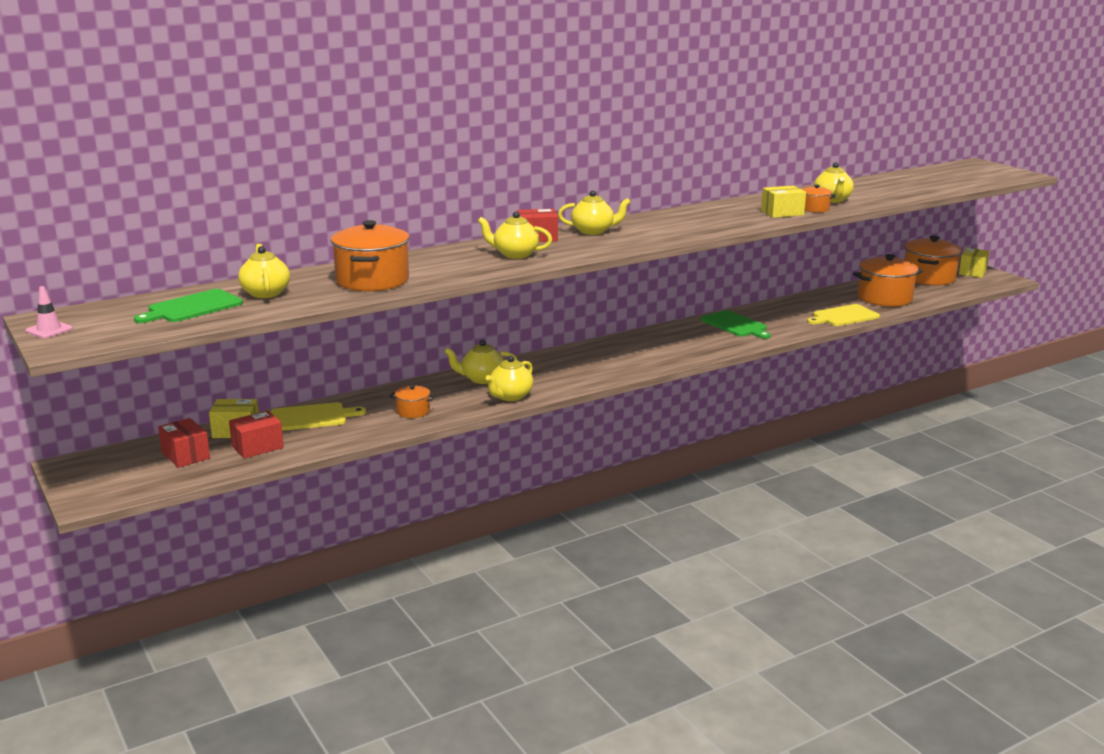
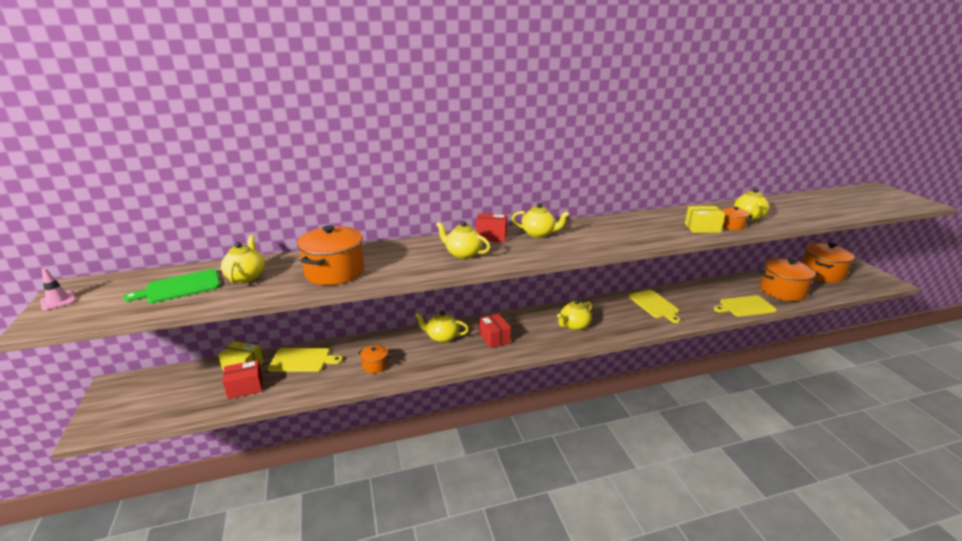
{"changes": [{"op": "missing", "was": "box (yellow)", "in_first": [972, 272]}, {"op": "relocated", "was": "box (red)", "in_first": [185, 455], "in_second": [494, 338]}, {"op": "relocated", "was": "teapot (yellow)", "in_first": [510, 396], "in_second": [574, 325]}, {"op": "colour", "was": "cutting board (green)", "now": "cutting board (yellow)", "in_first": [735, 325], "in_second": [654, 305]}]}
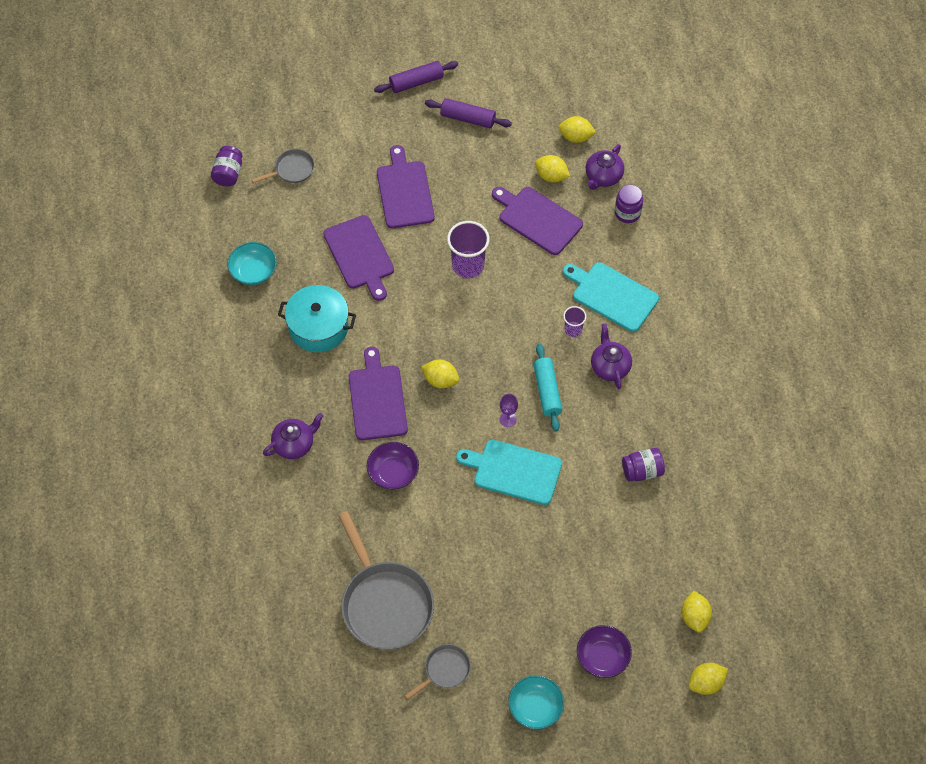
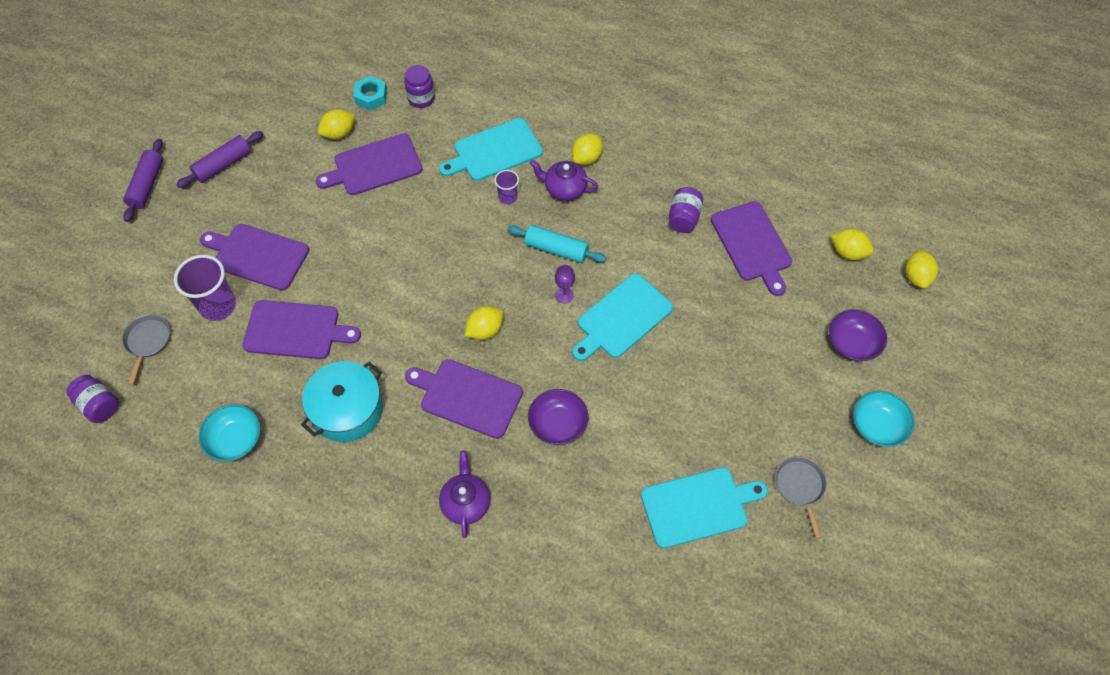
{"changes": [{"op": "appeared", "now": "cutting board (purple)", "in_second": [752, 244]}, {"op": "relocated", "was": "cup (purple)", "in_first": [468, 265], "in_second": [218, 306]}, {"op": "relocated", "was": "lemon (yellow)", "in_first": [576, 137], "in_second": [586, 158]}, {"op": "exchanged", "was": "pan (grey)", "now": "cutting board (turquoise)", "in_first": [384, 603], "in_second": [698, 506]}, {"op": "exchanged", "was": "teapot (purple)", "now": "nut (turquoise)", "in_first": [603, 176], "in_second": [371, 97]}]}
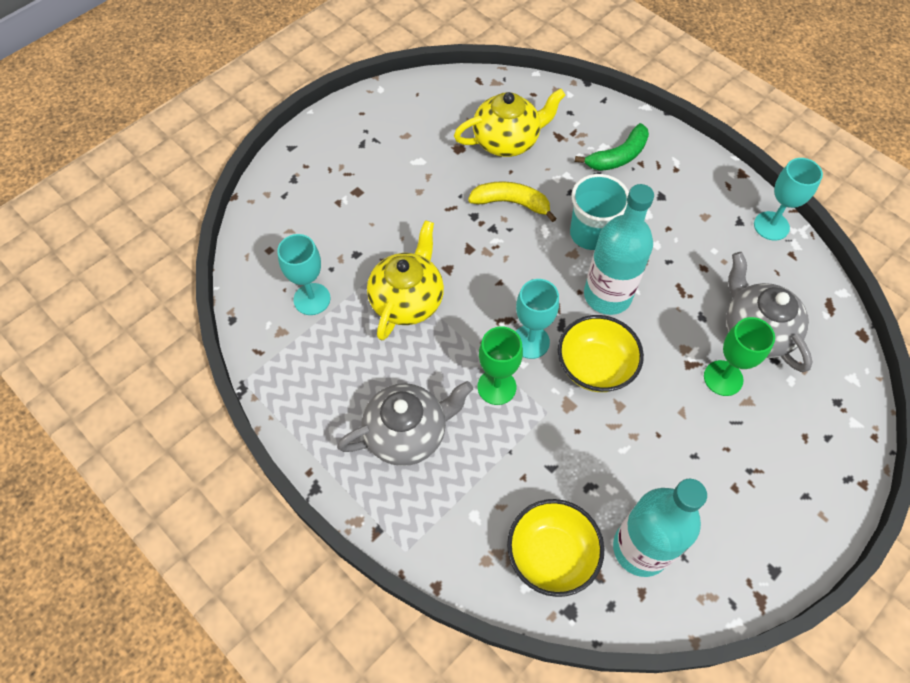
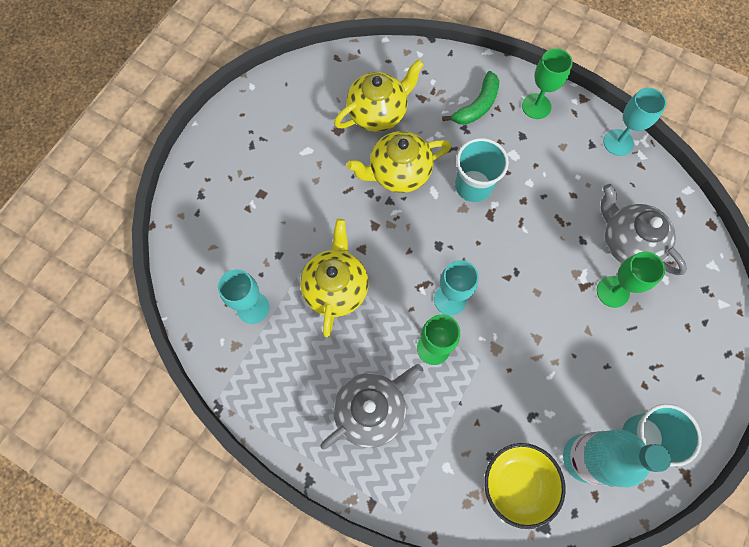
{"changes": [{"op": "missing", "was": "bowl (yellow)", "in_first": [595, 366]}, {"op": "missing", "was": "bottle (turquoise)", "in_first": [607, 295]}, {"op": "appeared", "now": "goblet (green)", "in_second": [536, 106]}, {"op": "appeared", "now": "cup (turquoise)", "in_second": [642, 437]}, {"op": "exchanged", "was": "banana (yellow)", "now": "teapot (yellow)", "in_first": [511, 203], "in_second": [398, 172]}]}
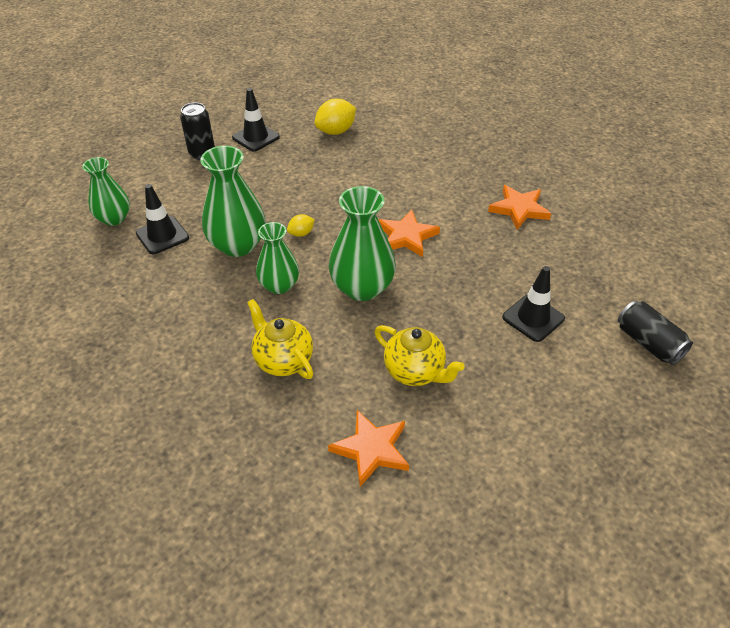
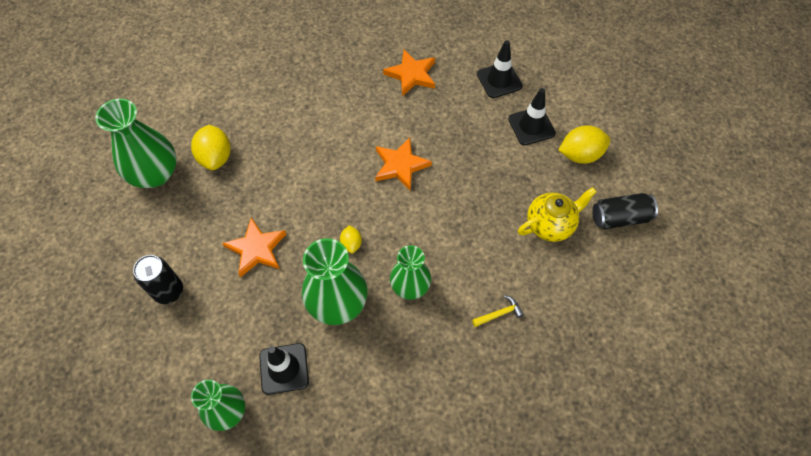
{"changes": [{"op": "appeared", "now": "lemon (yellow)", "in_second": [580, 155]}, {"op": "relocated", "was": "traffic cone (black)", "in_first": [256, 137], "in_second": [499, 80]}, {"op": "relocated", "was": "star (orange)", "in_first": [371, 449], "in_second": [256, 249]}, {"op": "relocated", "was": "vase (green)", "in_first": [362, 287], "in_second": [155, 174]}, {"op": "relocated", "was": "can (black)", "in_first": [648, 343], "in_second": [620, 218]}, {"op": "exchanged", "was": "teapot (yellow)", "now": "hammer (yellow)", "in_first": [283, 360], "in_second": [499, 313]}]}
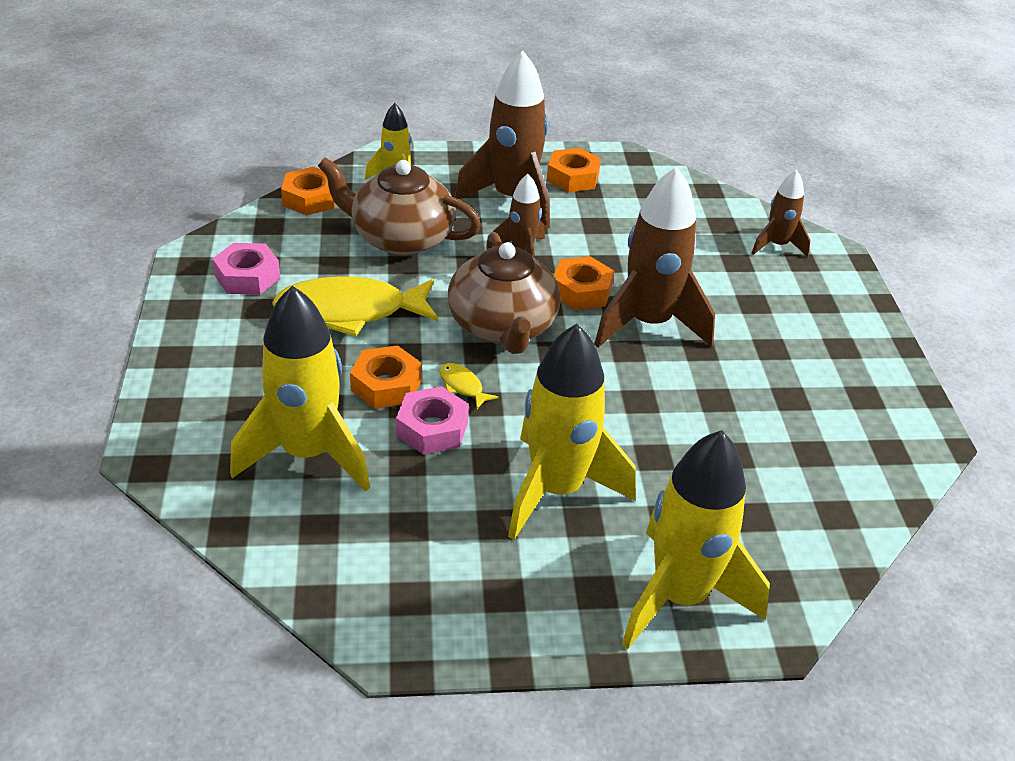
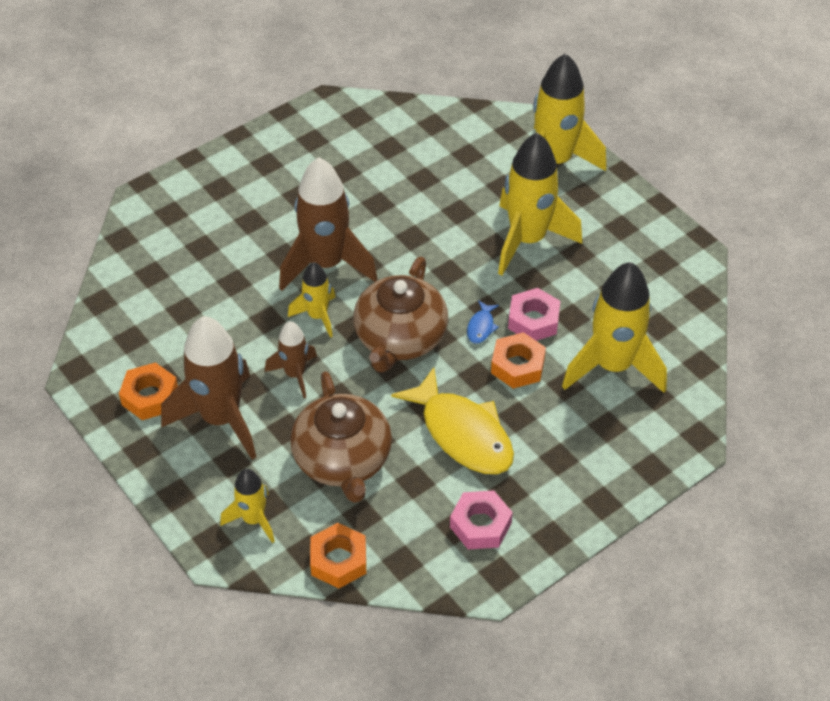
{"changes": [{"op": "missing", "was": "rocket (brown)", "in_first": [777, 246]}, {"op": "exchanged", "was": "nut (orange)", "now": "rocket (yellow)", "in_first": [581, 291], "in_second": [317, 316]}, {"op": "colour", "was": "fish (yellow)", "now": "fish (blue)", "in_first": [463, 386], "in_second": [481, 327]}, {"op": "spun", "was": "teapot (brown)", "in_first": [503, 327], "in_second": [400, 338], "clockwise": 150}]}
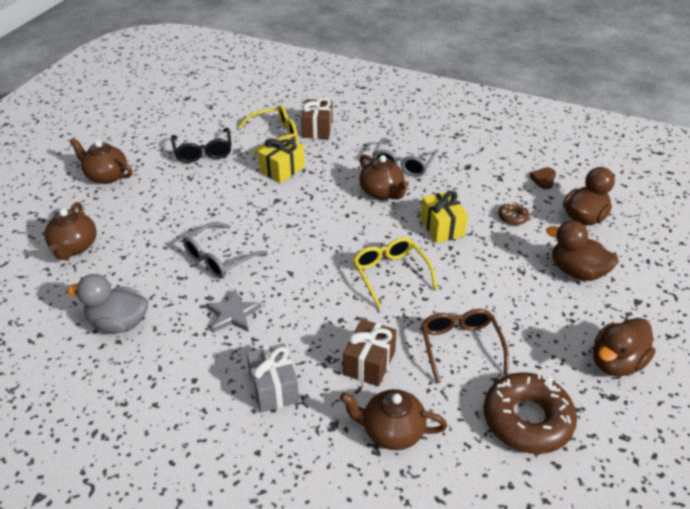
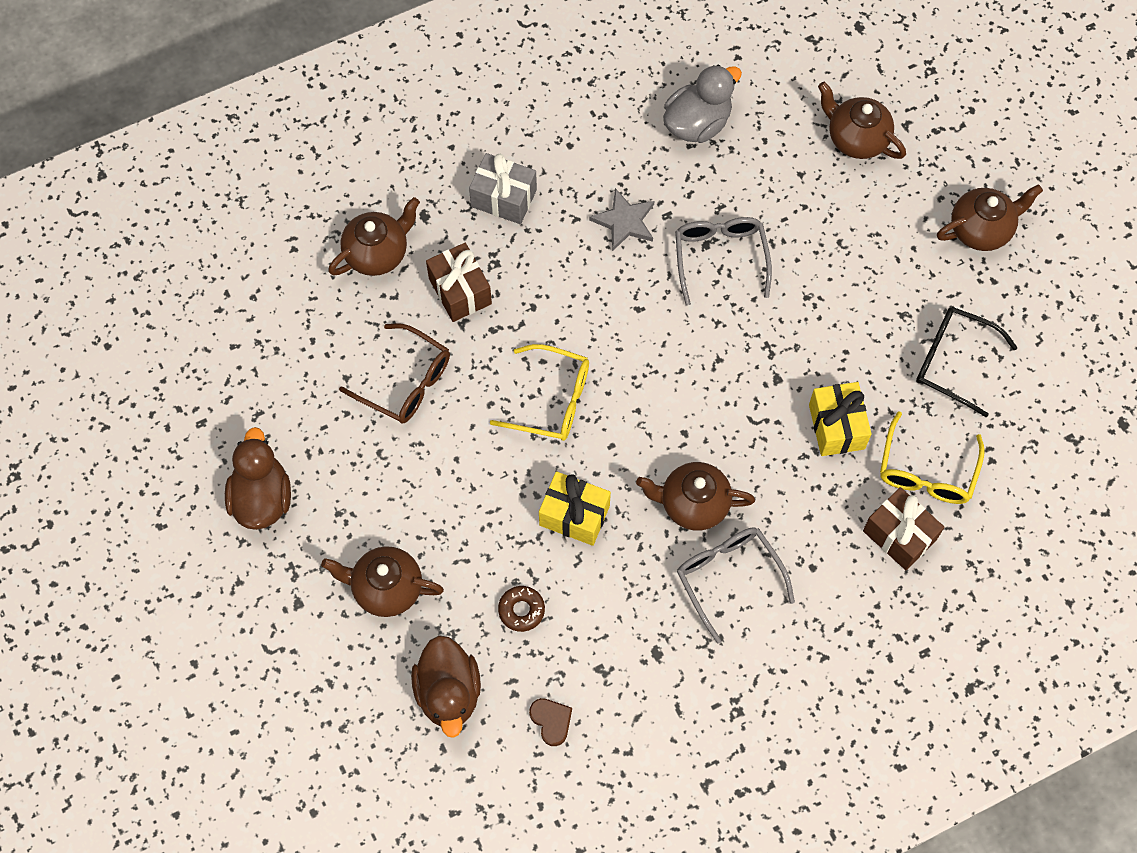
{"changes": [{"op": "missing", "was": "donut (brown)", "in_first": [527, 419]}, {"op": "exchanged", "was": "duck (brown)", "now": "teapot (brown)", "in_first": [577, 271], "in_second": [386, 588]}]}
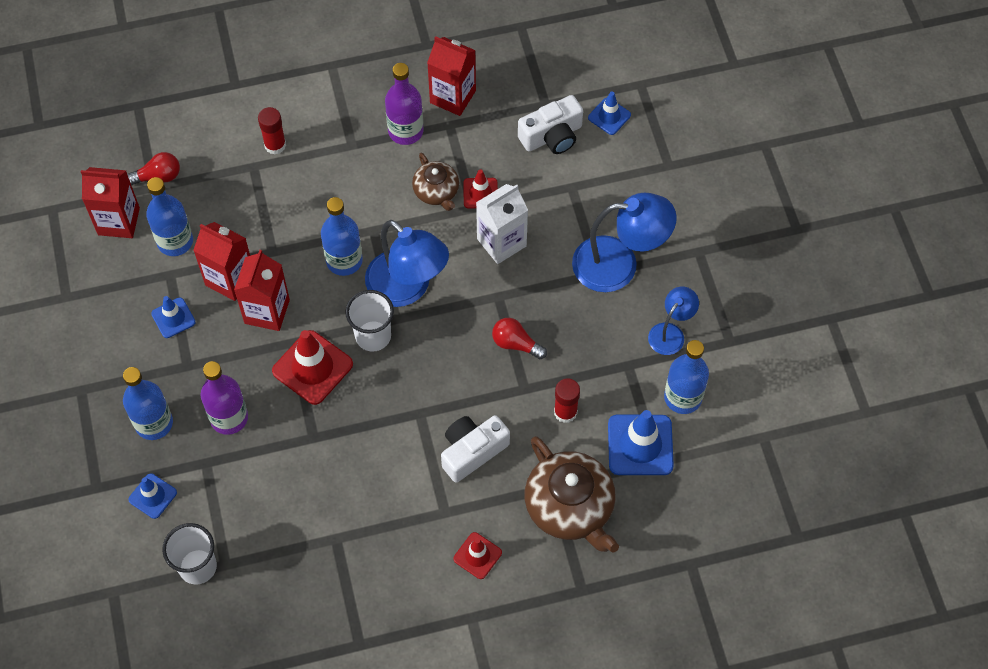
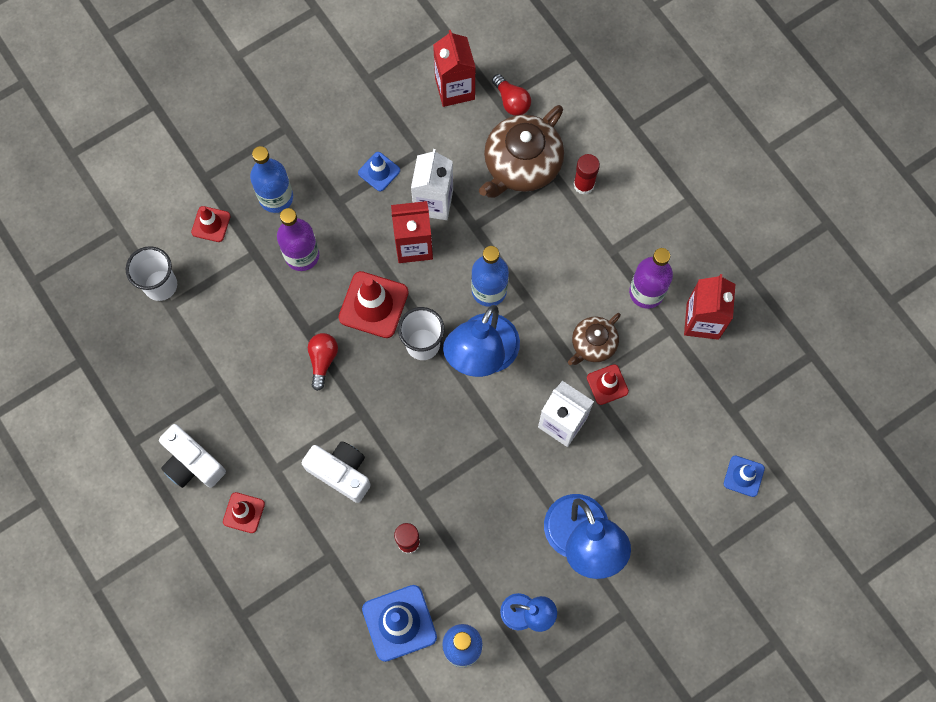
{"changes": [{"op": "missing", "was": "bottle (blue)", "in_first": [175, 241]}, {"op": "relocated", "was": "light bulb (red)", "in_first": [515, 344], "in_second": [323, 360]}, {"op": "relocated", "was": "camera (white)", "in_first": [552, 136], "in_second": [192, 463]}, {"op": "relocated", "was": "teapot (brown)", "in_first": [570, 507], "in_second": [521, 165]}, {"op": "colour", "was": "traffic cone (blue)", "now": "traffic cone (red)", "in_first": [152, 496], "in_second": [211, 224]}, {"op": "colour", "was": "carton (red)", "now": "carton (white)", "in_first": [230, 279], "in_second": [433, 202]}]}
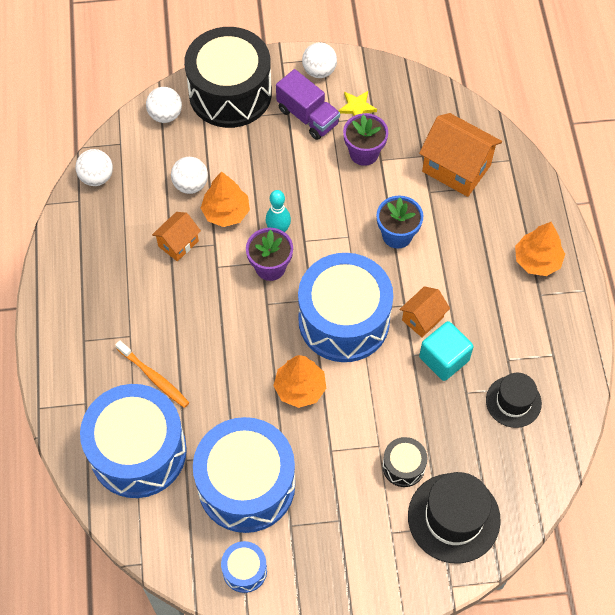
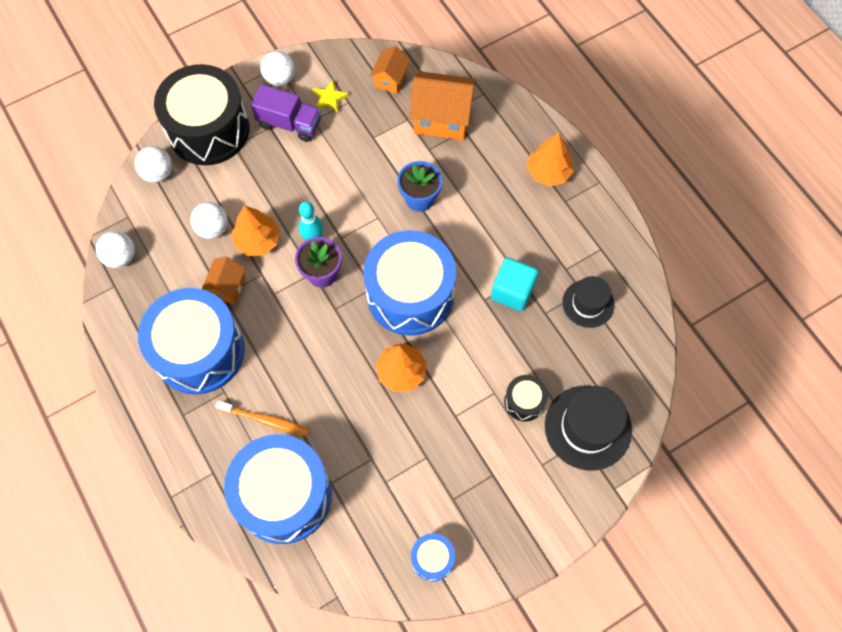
{"changes": [{"op": "missing", "was": "flower pot (purple)", "in_first": [364, 153]}, {"op": "relocated", "was": "drum (blue)", "in_first": [246, 485], "in_second": [199, 351]}, {"op": "relocated", "was": "house (orange)", "in_first": [422, 318], "in_second": [390, 79]}]}
